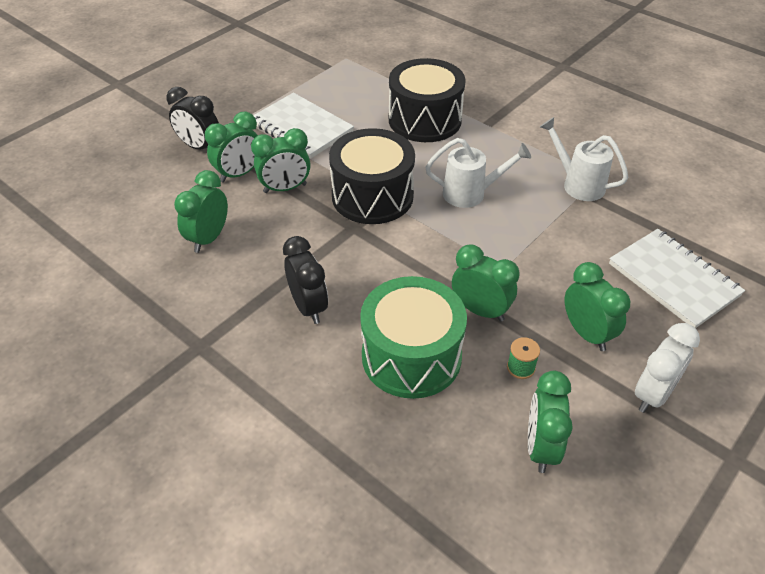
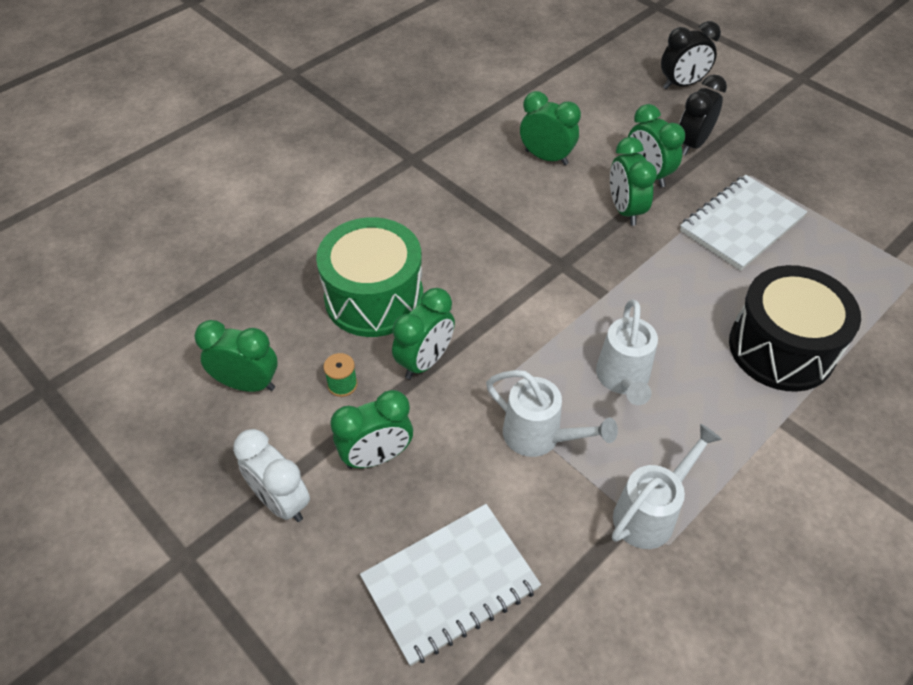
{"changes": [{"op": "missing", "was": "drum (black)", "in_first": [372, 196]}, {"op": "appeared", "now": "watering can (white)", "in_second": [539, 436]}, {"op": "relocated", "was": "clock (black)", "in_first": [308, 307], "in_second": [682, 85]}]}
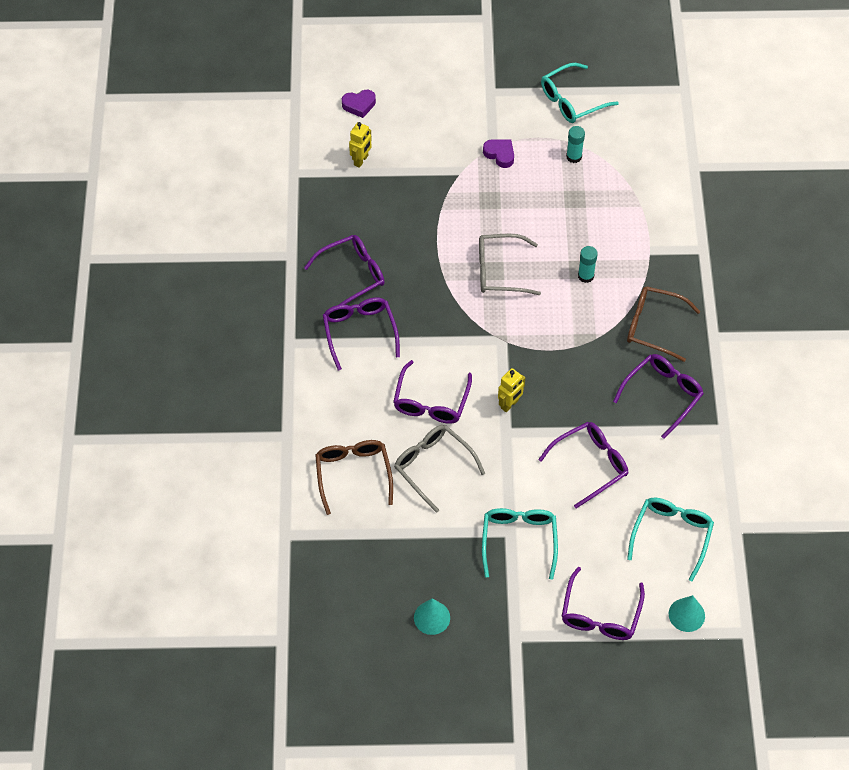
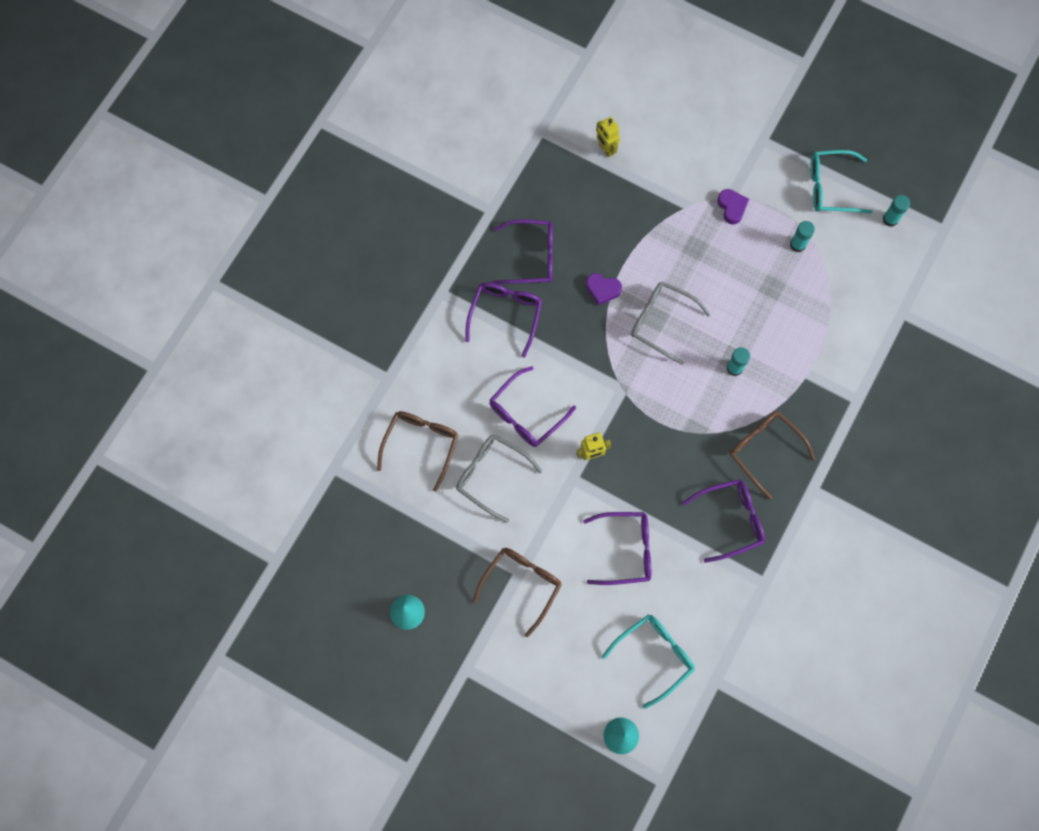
{"changes": [{"op": "missing", "was": "glasses (purple)", "in_first": [600, 614]}, {"op": "appeared", "now": "glue stick (turquoise)", "in_second": [890, 219]}, {"op": "relocated", "was": "heart (purple)", "in_first": [359, 105], "in_second": [602, 290]}, {"op": "colour", "was": "glasses (turquoise)", "now": "glasses (brown)", "in_first": [519, 541], "in_second": [521, 585]}, {"op": "spun", "was": "robot (yellow)", "in_first": [361, 160], "in_second": [606, 149], "clockwise": 90}, {"op": "spun", "was": "glasses (grey)", "in_first": [433, 466], "in_second": [491, 475], "clockwise": -45}]}
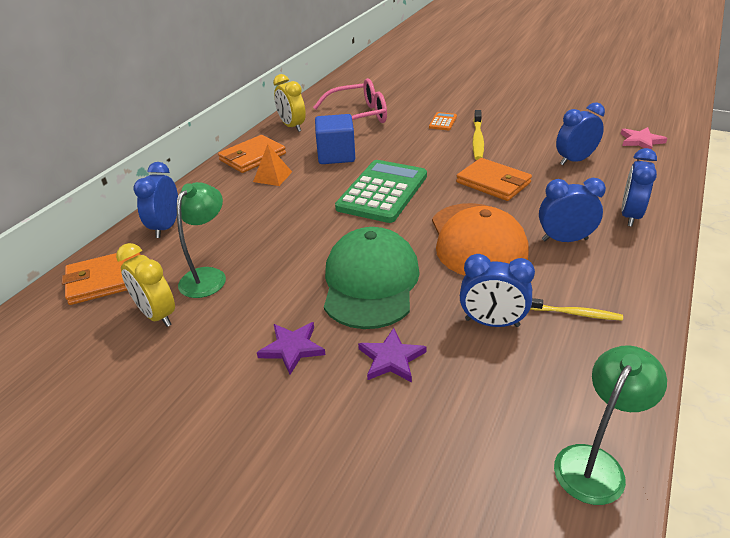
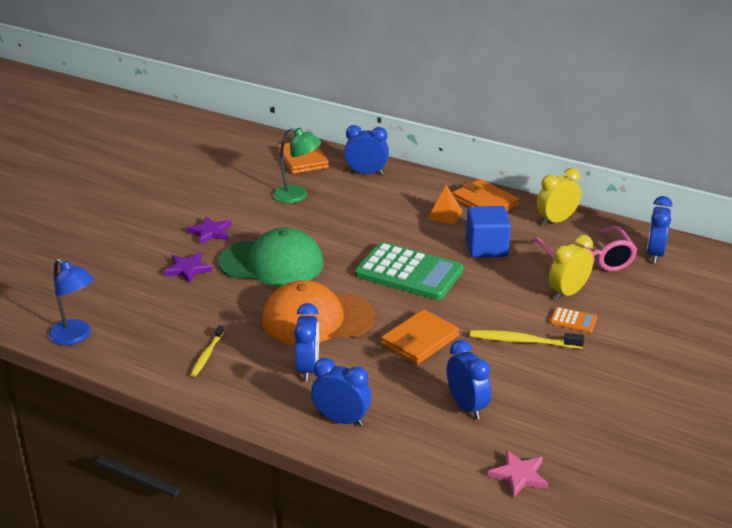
{"changes": [{"op": "relocated", "was": "clock (yellow)", "in_first": [157, 315], "in_second": [568, 293]}, {"op": "relocated", "was": "clock (blue)", "in_first": [492, 323], "in_second": [654, 254]}, {"op": "colour", "was": "lamp (green)", "now": "lamp (blue)", "in_first": [595, 463], "in_second": [75, 337]}]}
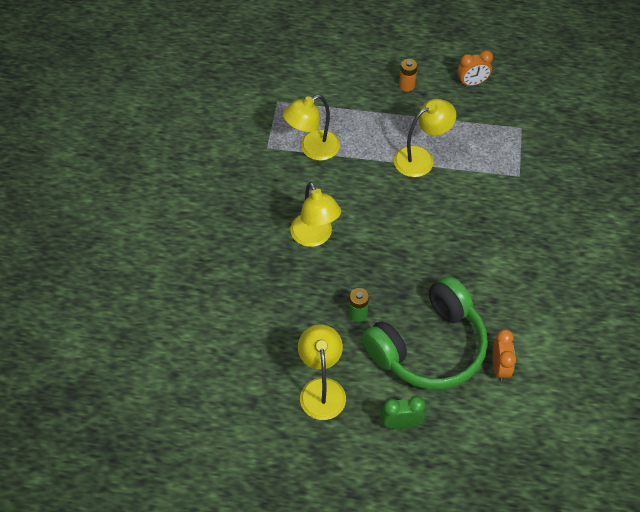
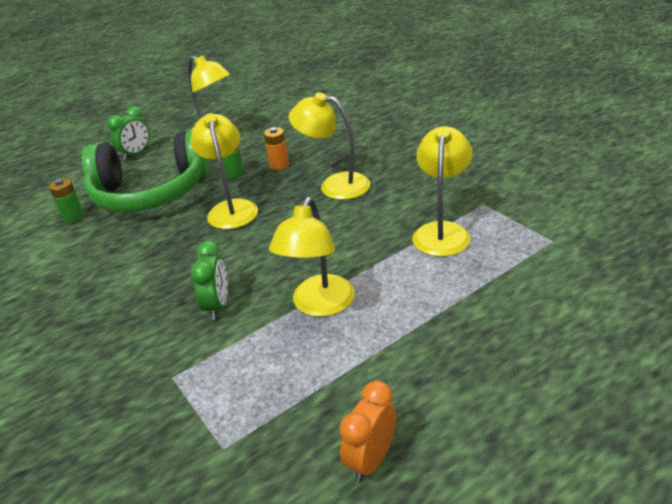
{"changes": [{"op": "appeared", "now": "lamp (yellow)", "in_second": [231, 208]}, {"op": "appeared", "now": "clock (green)", "in_second": [218, 306]}, {"op": "relocated", "was": "battery (orange)", "in_first": [406, 85], "in_second": [279, 165]}, {"op": "exchanged", "was": "clock (orange)", "now": "battery (green)", "in_first": [499, 367], "in_second": [73, 217]}, {"op": "spun", "was": "headphones (green)", "in_first": [429, 347], "in_second": [151, 192], "clockwise": -105}]}
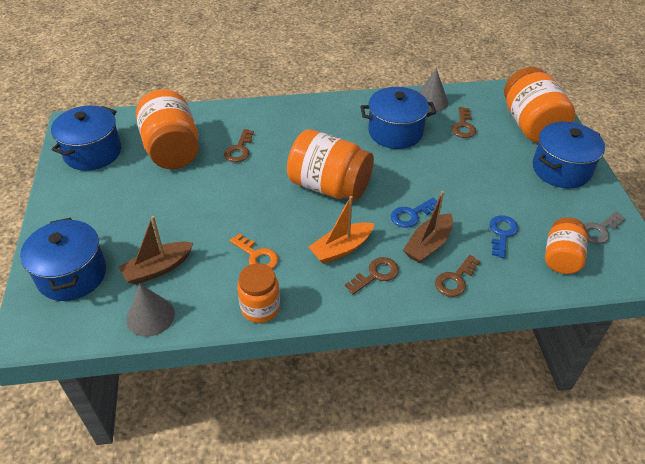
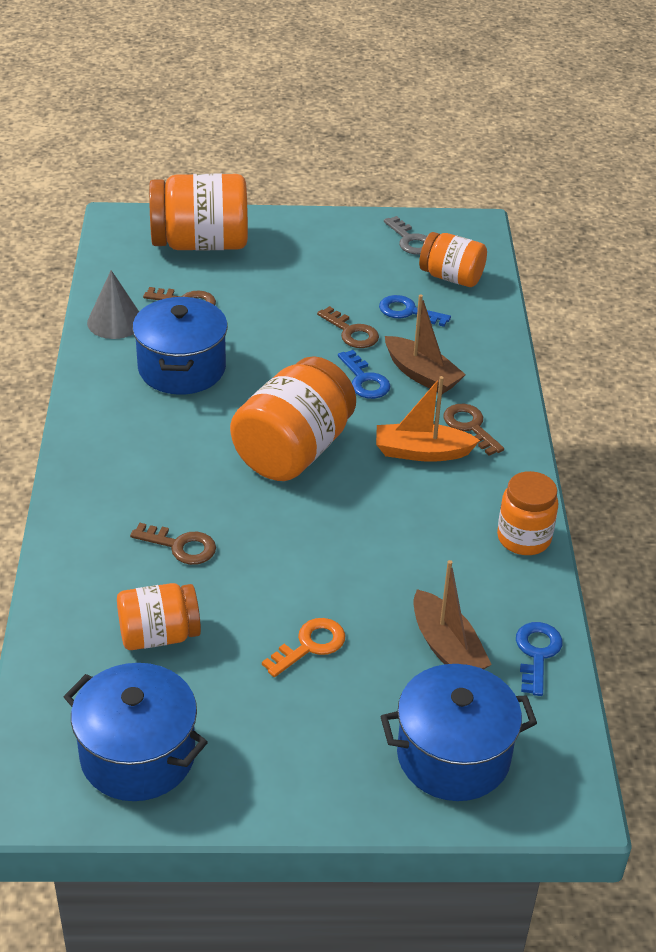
{"changes": [{"op": "missing", "was": "pot (blue)", "in_first": [561, 169]}, {"op": "relocated", "was": "key (orange)", "in_first": [257, 256], "in_second": [310, 645]}, {"op": "relocated", "was": "key (brown)", "in_first": [455, 279], "in_second": [351, 332]}, {"op": "exchanged", "was": "cone (grey)", "now": "key (blue)", "in_first": [150, 316], "in_second": [537, 653]}, {"op": "spun", "was": "boat (orange)", "in_first": [341, 249], "in_second": [422, 452], "clockwise": 120}, {"op": "size", "was": "jar (orange)", "in_first": [172, 150], "in_second": [159, 635], "ratio": 0.6}]}
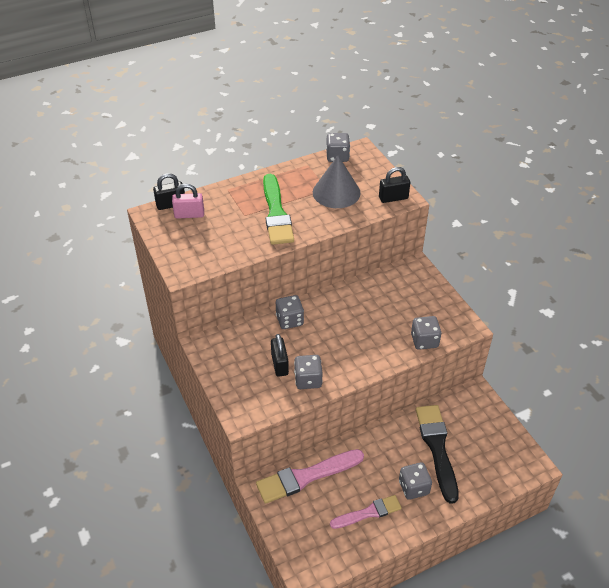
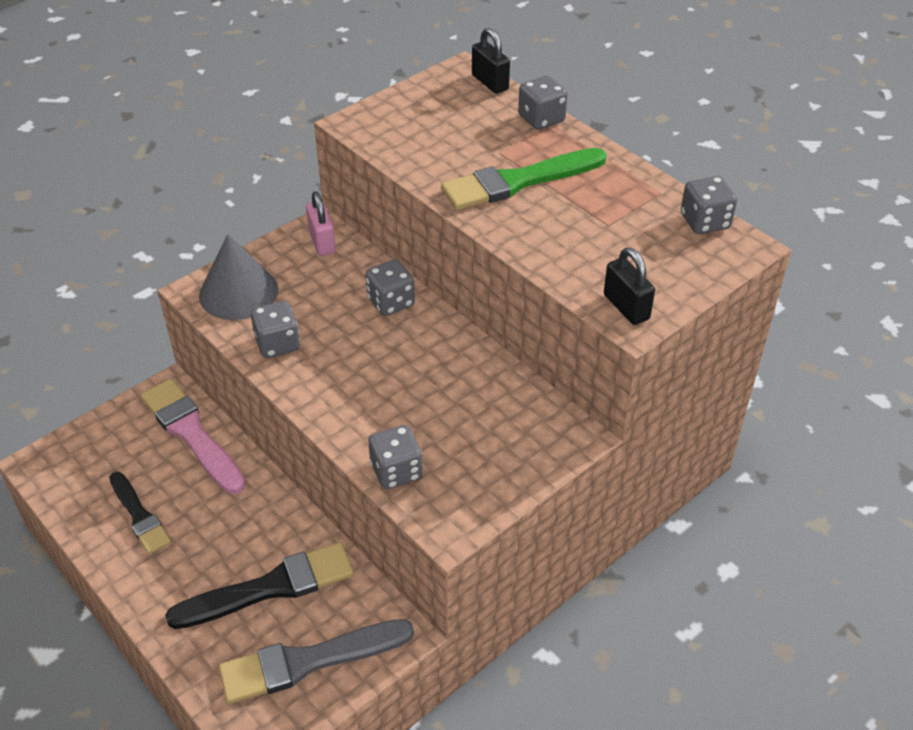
{"changes": [{"op": "missing", "was": "padlock (black)", "in_first": [279, 364]}, {"op": "appeared", "now": "brush (grey)", "in_second": [308, 661]}, {"op": "relocated", "was": "padlock (pink)", "in_first": [189, 215], "in_second": [322, 242]}, {"op": "relocated", "was": "cone (grey)", "in_first": [336, 192], "in_second": [238, 292]}, {"op": "relocated", "was": "dice (grey)", "in_first": [413, 487], "in_second": [541, 119]}, {"op": "colour", "was": "brush (pink)", "now": "brush (black)", "in_first": [368, 512], "in_second": [139, 516]}]}
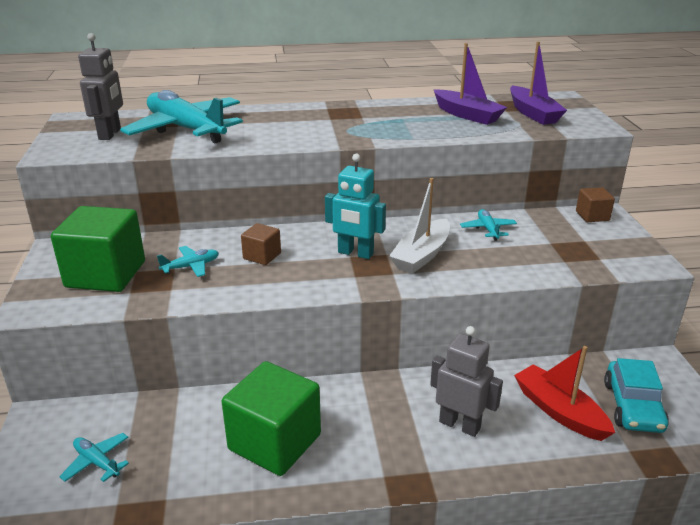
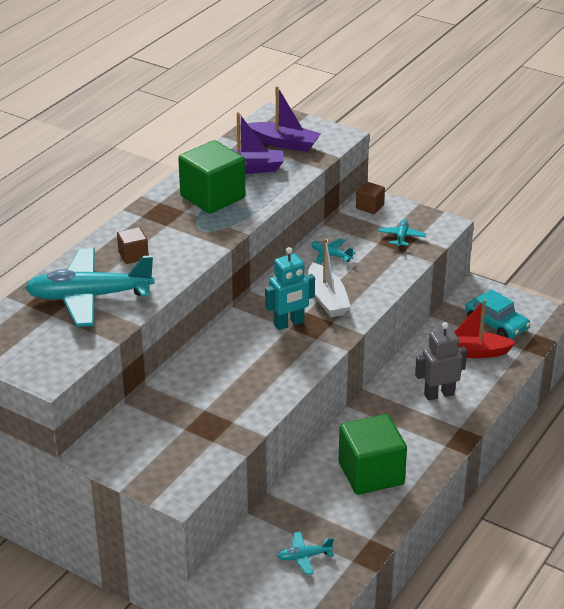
{"changes": [{"op": "missing", "was": "robot (grey)", "in_first": [110, 134]}, {"op": "relocated", "was": "cube (green)", "in_first": [106, 274], "in_second": [212, 197]}, {"op": "relocated", "was": "plane (turquoise)", "in_first": [191, 266], "in_second": [401, 237]}, {"op": "relocated", "was": "cube (brown)", "in_first": [262, 256], "in_second": [133, 255]}]}
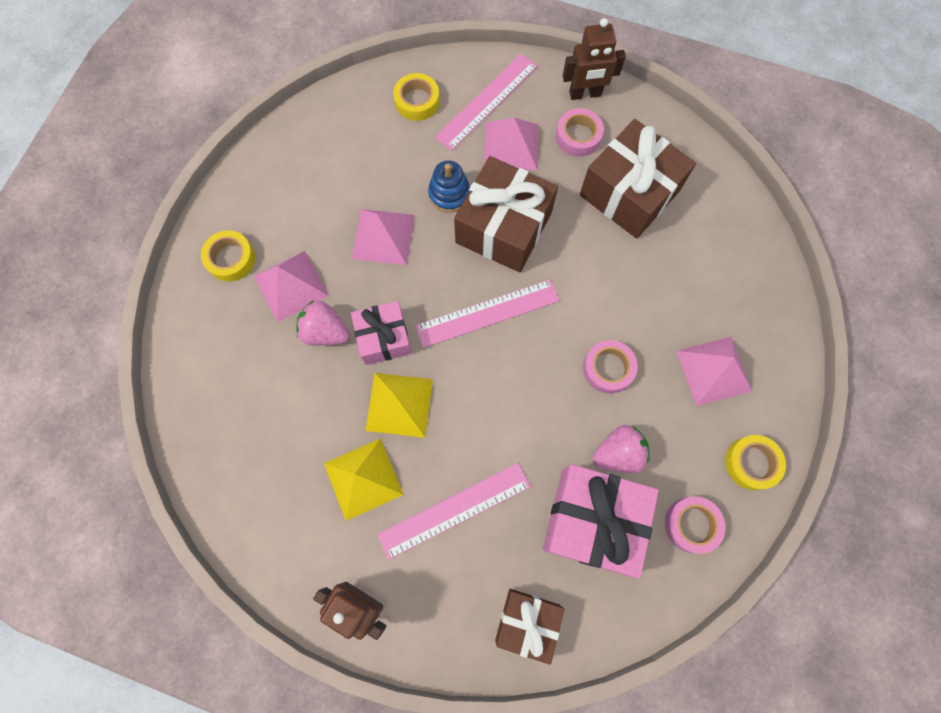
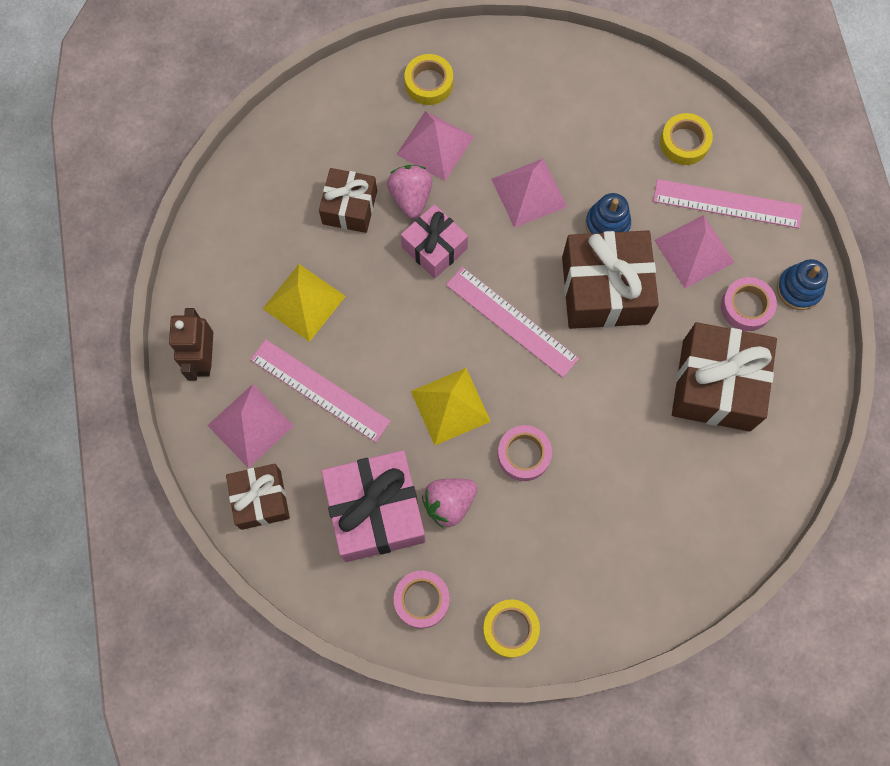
{"changes": [{"op": "appeared", "now": "gift (brown)", "in_second": [350, 207]}, {"op": "relocated", "was": "pyramid (yellow)", "in_first": [399, 404], "in_second": [450, 406]}, {"op": "relocated", "was": "pyramid (pink)", "in_first": [713, 370], "in_second": [250, 425]}, {"op": "exchanged", "was": "robot (brown)", "now": "stacking toy (blue)", "in_first": [585, 94], "in_second": [799, 289]}, {"op": "spun", "was": "strawberry (pink)", "in_first": [618, 453], "in_second": [449, 503], "clockwise": 105}]}
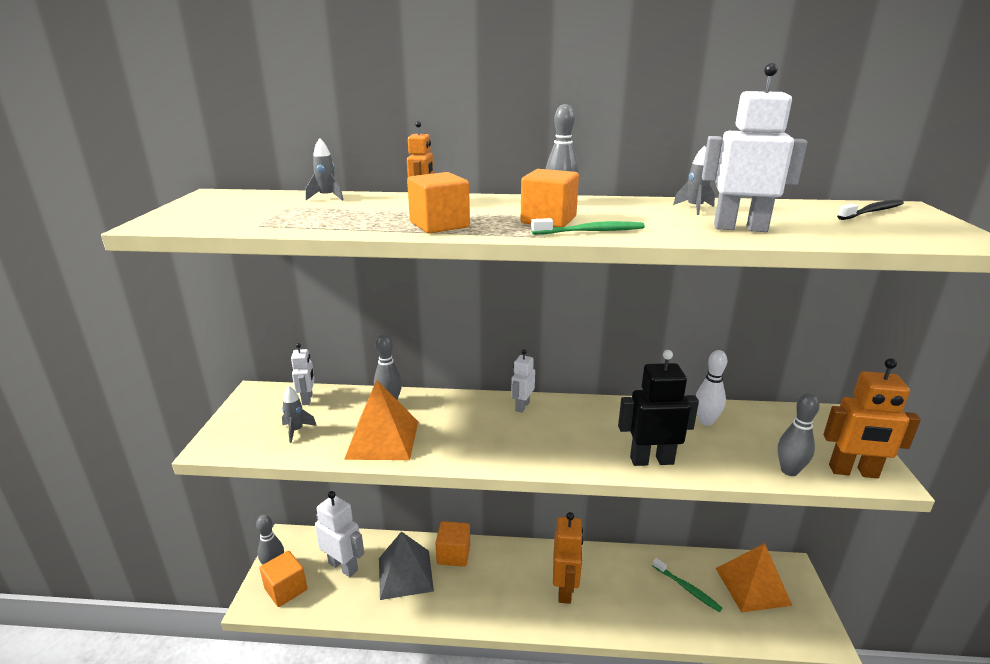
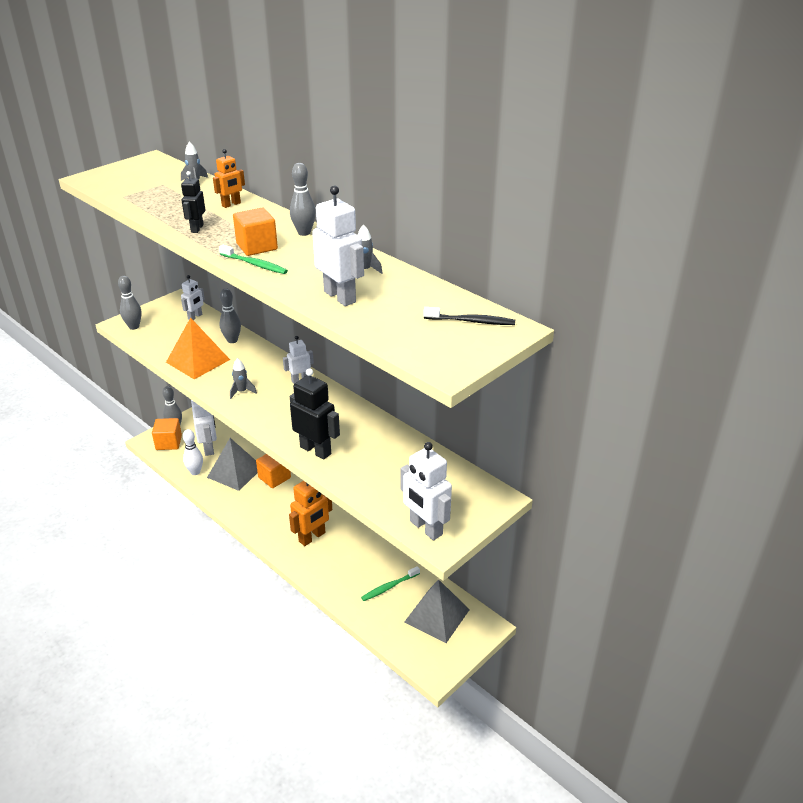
{"changes": [{"op": "relocated", "was": "rocket (grey)", "in_first": [296, 430], "in_second": [242, 392]}, {"op": "relocated", "was": "bowling pin (white)", "in_first": [706, 421], "in_second": [195, 472]}, {"op": "relocated", "was": "bowling pin (grey)", "in_first": [789, 471], "in_second": [134, 327]}, {"op": "exchanged", "was": "cube (orange)", "now": "robot (black)", "in_first": [439, 225], "in_second": [197, 228]}, {"op": "colour", "was": "pyramid (orange)", "now": "pyramid (grey)", "in_first": [752, 586], "in_second": [437, 615]}, {"op": "colour", "was": "robot (orange)", "now": "robot (white)", "in_first": [853, 472], "in_second": [425, 528]}, {"op": "spun", "was": "toothbrush (green)", "in_first": [687, 588], "in_second": [389, 587], "clockwise": 60}]}
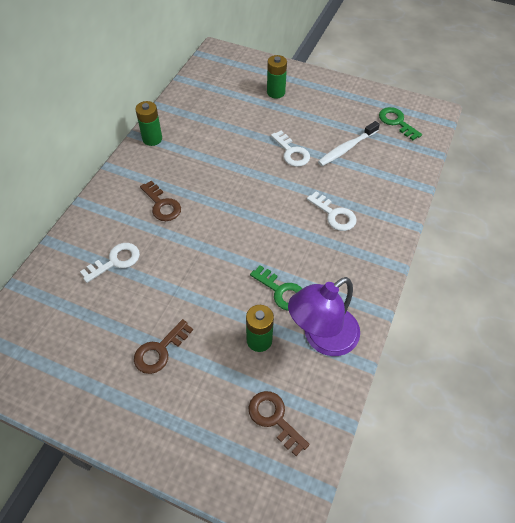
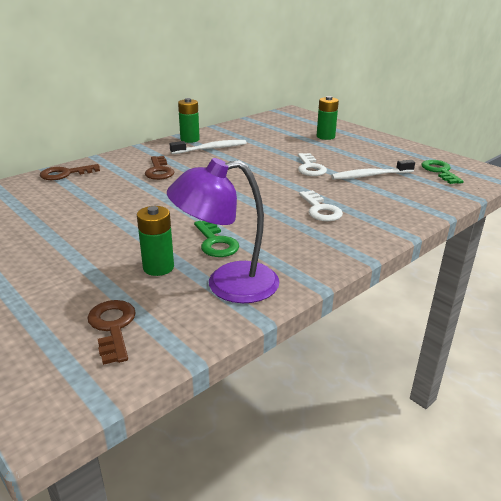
{"changes": [{"op": "missing", "was": "key (white)", "in_first": [115, 261]}, {"op": "appeared", "now": "toothbrush (white)", "in_second": [211, 149]}, {"op": "relocated", "was": "key (brown)", "in_first": [160, 350], "in_second": [65, 174]}]}
